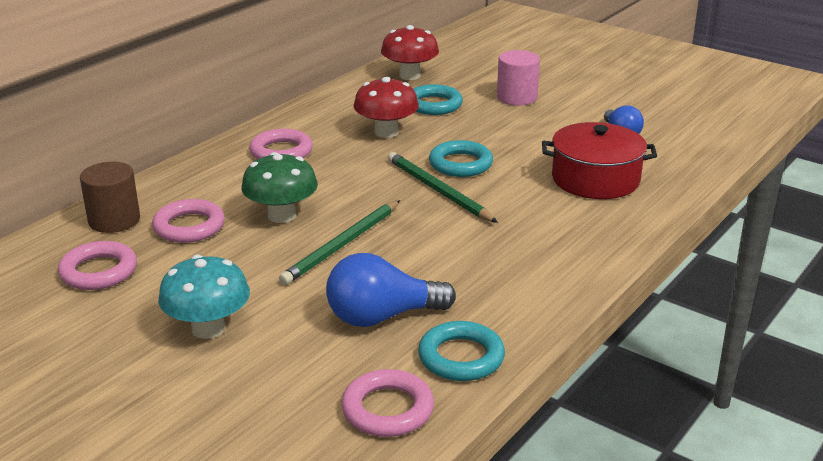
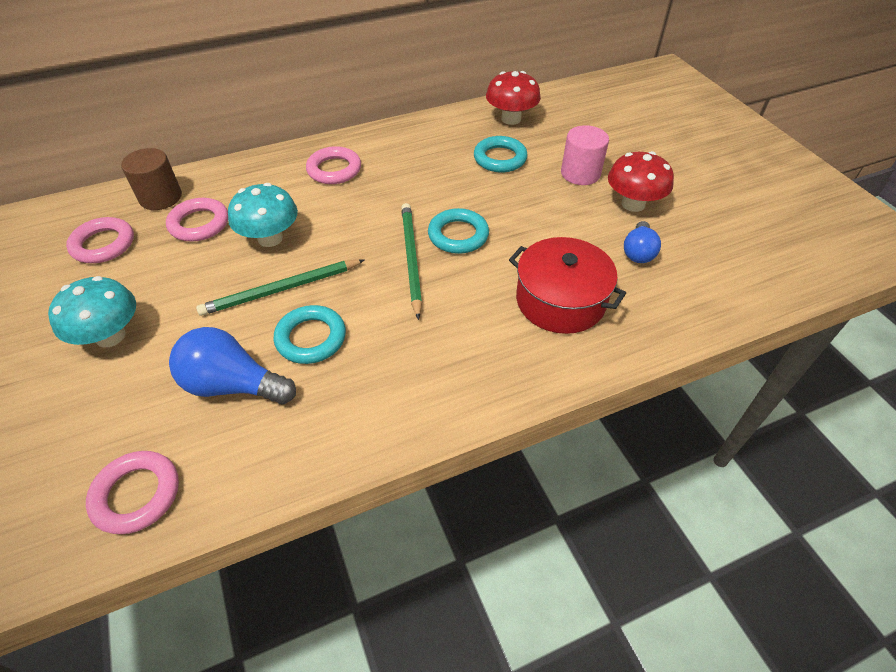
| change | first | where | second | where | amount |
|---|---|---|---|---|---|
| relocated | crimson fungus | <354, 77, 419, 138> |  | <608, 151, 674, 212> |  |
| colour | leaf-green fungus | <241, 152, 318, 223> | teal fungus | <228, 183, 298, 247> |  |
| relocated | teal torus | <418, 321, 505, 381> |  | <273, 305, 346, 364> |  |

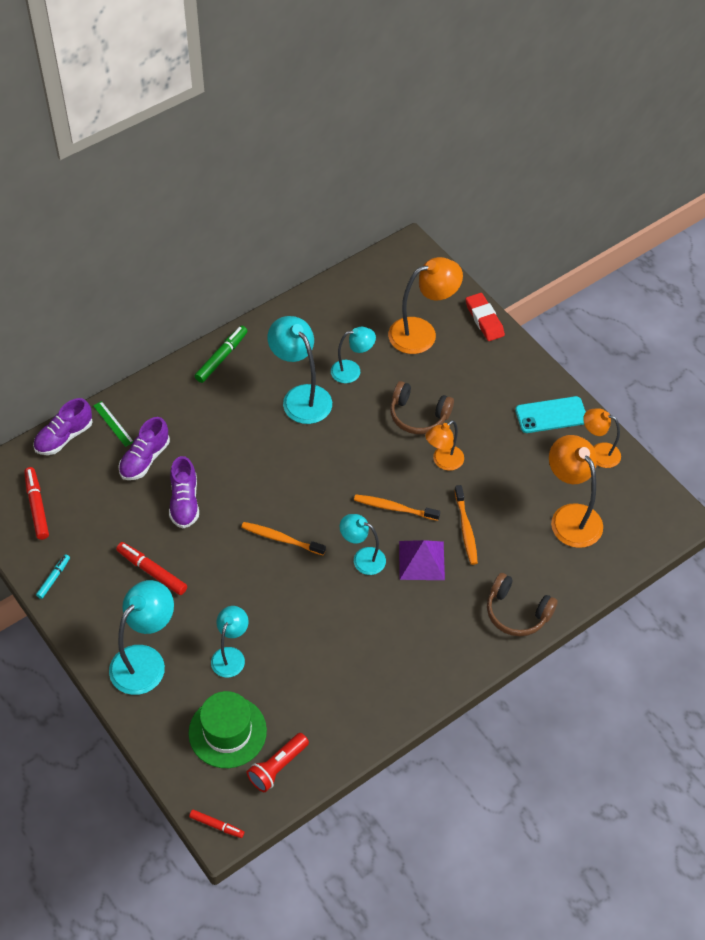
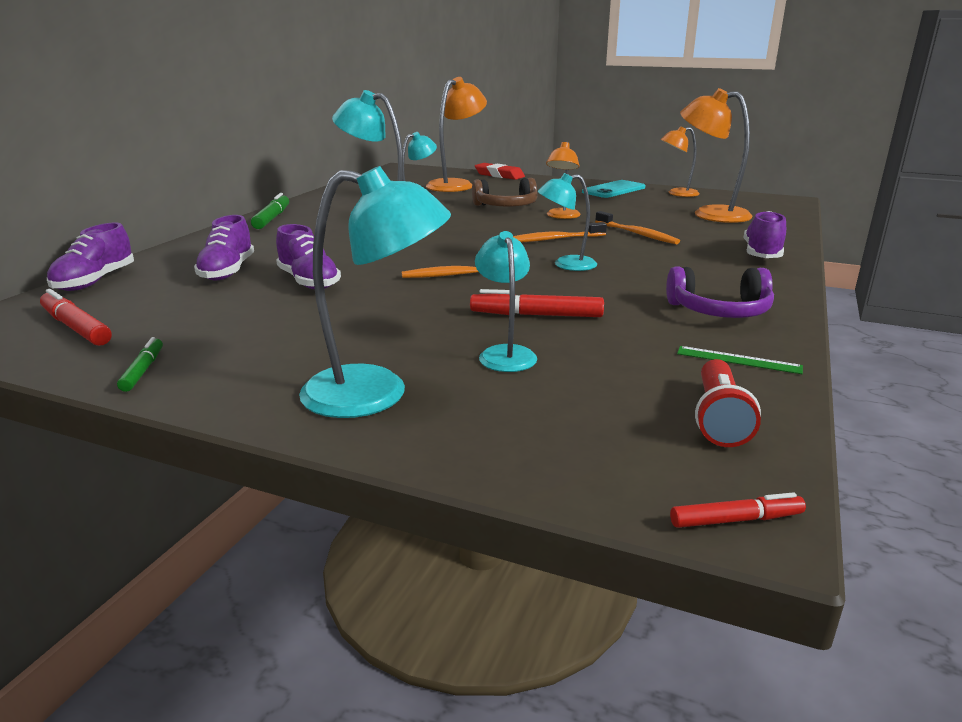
| change | first | where | second | where | amount |
|---|---|---|---|---|---|
| relocated | leaf-green ruler | <93, 401, 133, 447> |  | <677, 346, 803, 374> |  |
| missing | violet pyramid | <399, 540, 445, 580> |  |  |  |
| relocated | crimson marker pen | <116, 542, 187, 595> |  | <470, 289, 604, 317> |  |
| colour | teal marker pen | <36, 554, 70, 599> | leaf-green marker pen | <117, 337, 163, 392> |  |
| exchanged | dark brown headset | <487, 573, 558, 636> | violet sneaker | <744, 211, 786, 258> |  |
| spun | teal desk lamp | <109, 580, 174, 695> |  | <299, 166, 451, 418> | 90 degrees clockwise |
| missing | leaf-green tall hat | <188, 691, 267, 768> |  |  |  |
| appeared |  |  | violet headset | <666, 266, 774, 318> |  |

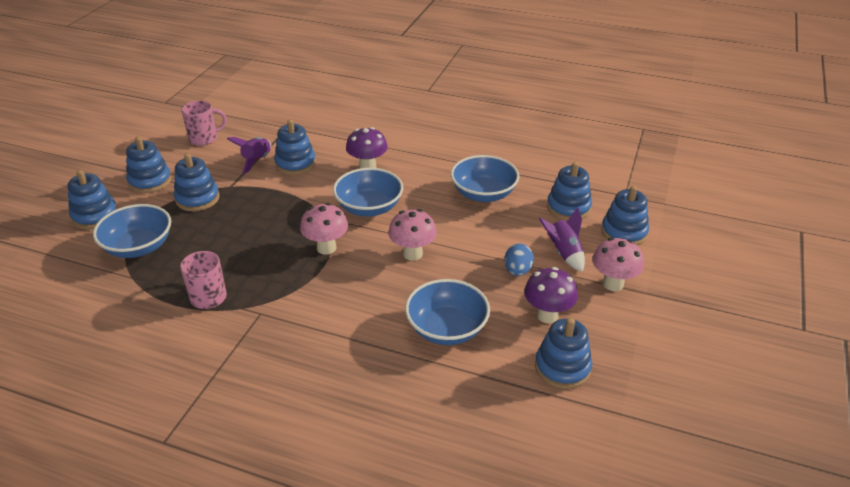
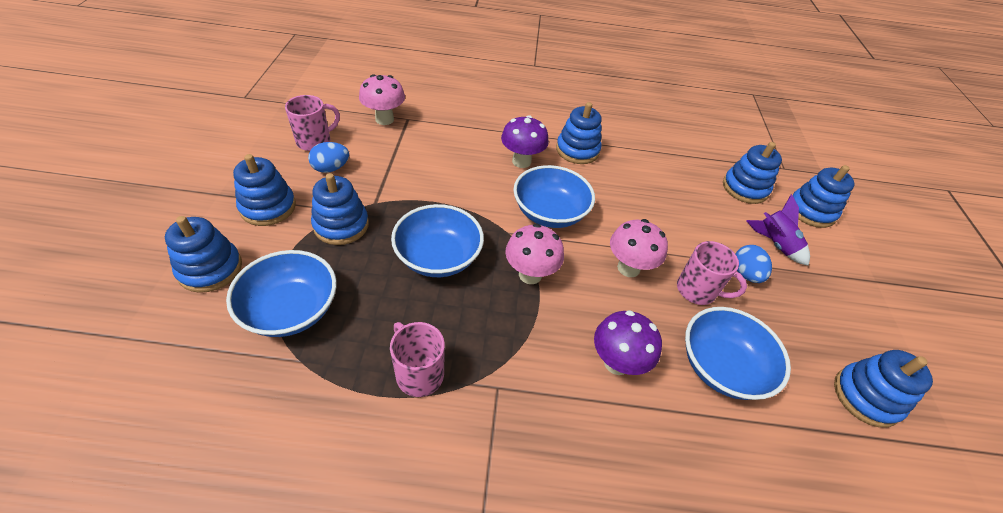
| change | first | where | second | where | amount |
|---|---|---|---|---|---|
| relocated | blue stacking rings | <274, 120, 316, 175> |  | <556, 102, 602, 164> |  |
| missing | violet toy rocket | <227, 137, 271, 174> |  |  |  |
| relocated | blue serving bowl | <451, 155, 519, 202> |  | <391, 204, 484, 277> |  |
| relocated | pink fungus | <592, 238, 644, 291> |  | <359, 74, 405, 125> |  |
| relocated | violet fungus | <524, 267, 578, 324> |  | <594, 310, 662, 375> |  |
| appeared |  |  | blue egg | <308, 142, 349, 173> |  |
| appeared |  |  | pink tea mug | <677, 241, 747, 305> |  |

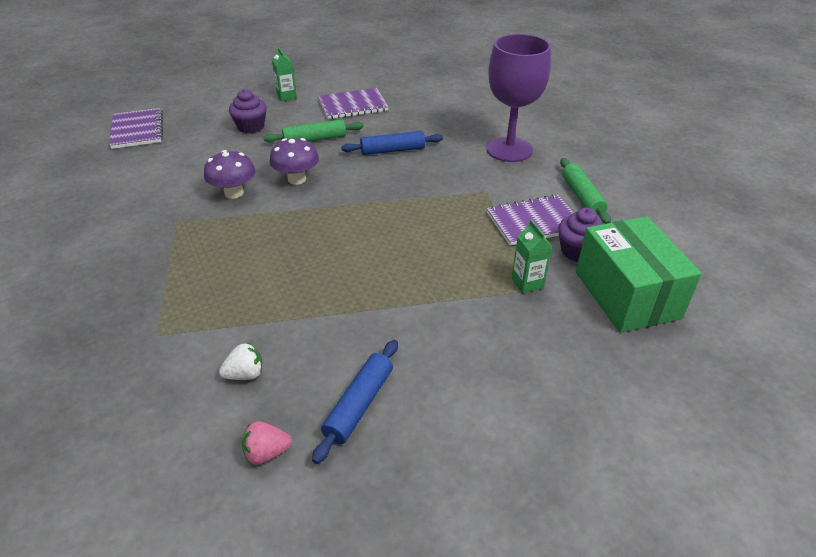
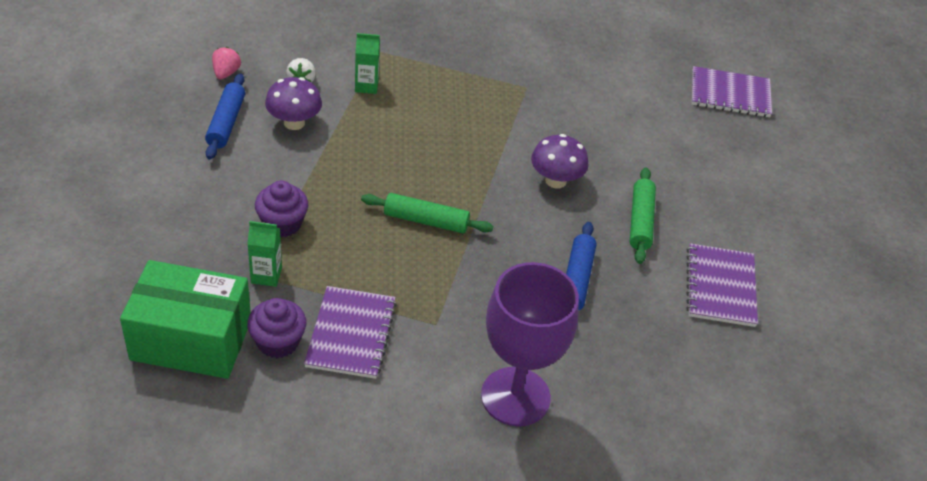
| change | first | where | second | where | amount |
|---|---|---|---|---|---|
| relocated | leaf-green juice carton | <272, 47, 297, 101> |  | <355, 33, 380, 94> |  |
| relocated | violet cupcake | <229, 89, 267, 134> |  | <255, 181, 308, 237> |  |
| relocated | violet fungus | <204, 150, 255, 199> |  | <265, 77, 322, 130> |  |
| relocated | leaf-green pastry roller | <560, 158, 611, 224> |  | <361, 193, 493, 233> |  |
| spun | blue pastry roller | <312, 340, 398, 464> |  | <205, 73, 245, 160> | 45 degrees clockwise |

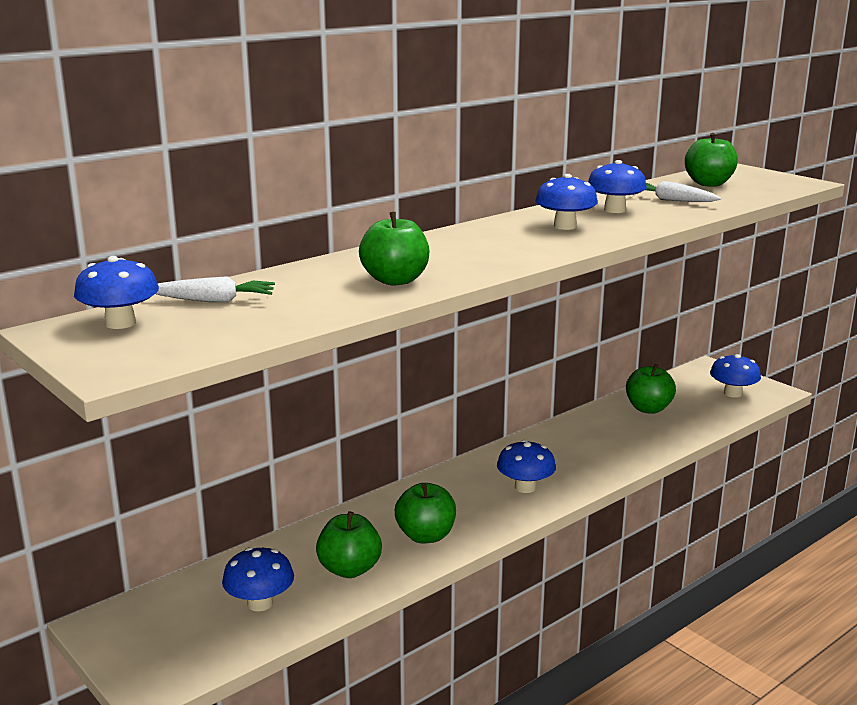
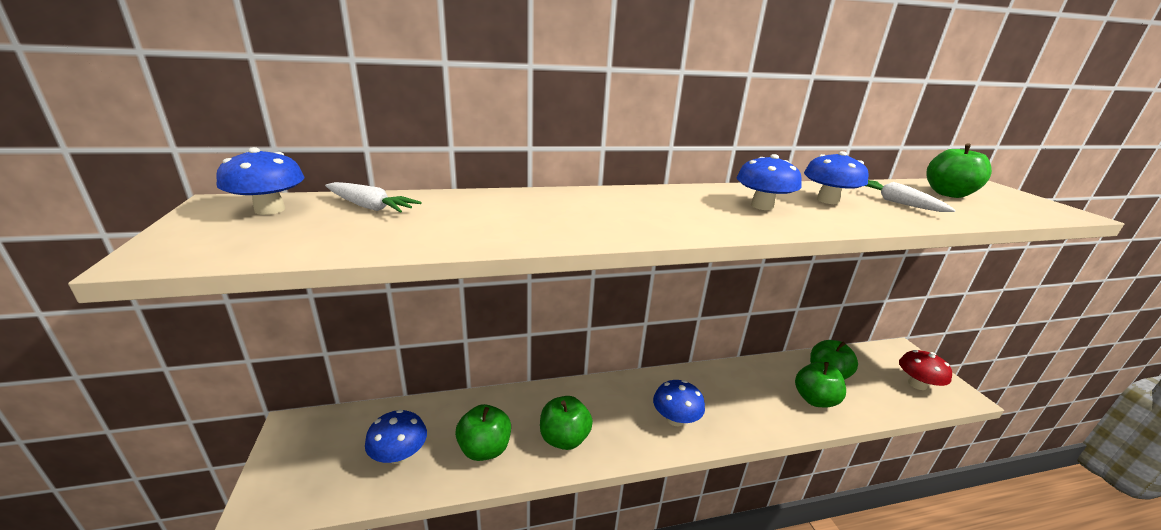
| change | first | where | second | where | amount |
|---|---|---|---|---|---|
| relocated | leaf-green apple fruit | <359, 212, 430, 285> |  | <795, 362, 846, 407> |  |
| colour | blue fungus | <710, 354, 761, 398> | crimson fungus | <899, 350, 952, 390> |  |

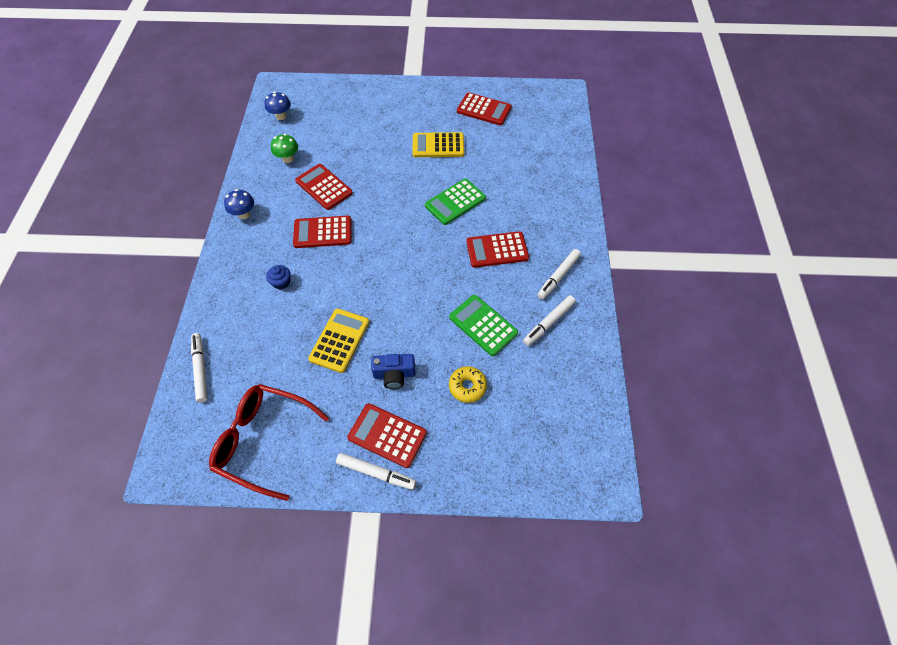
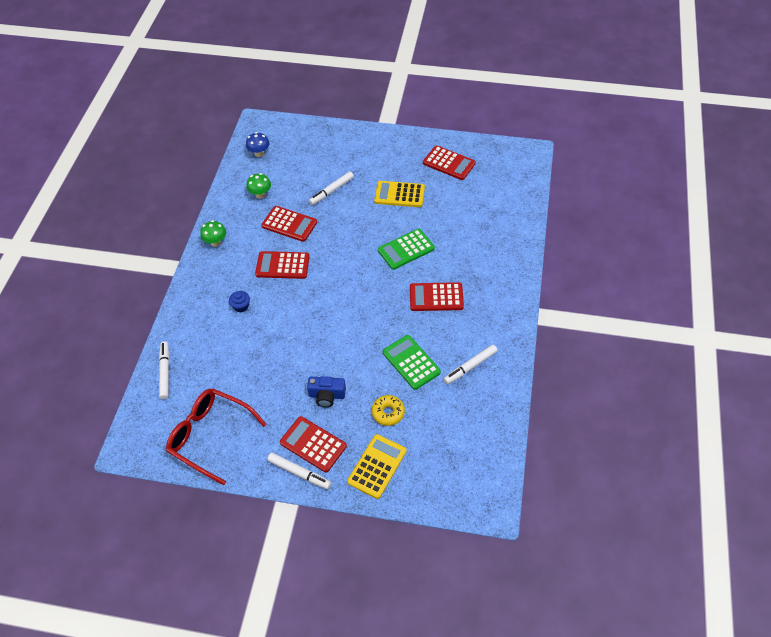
| change | first | where | second | where | amount |
|---|---|---|---|---|---|
| spun | crimson pocket calculator | <295, 164, 353, 210> |  | <261, 206, 317, 242> | 150 degrees clockwise |
| colour | blue fungus | <224, 189, 254, 219> | leaf-green fungus | <200, 220, 226, 247> |  |
| relocated | snow-white marker pen | <537, 249, 581, 300> |  | <309, 171, 354, 205> |  |
| relocated | golden pocket calculator | <308, 308, 370, 373> |  | <347, 434, 407, 499> |  |

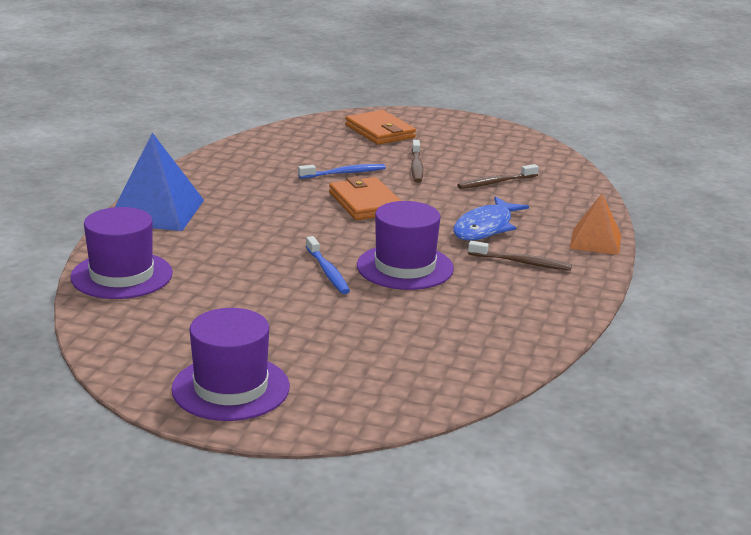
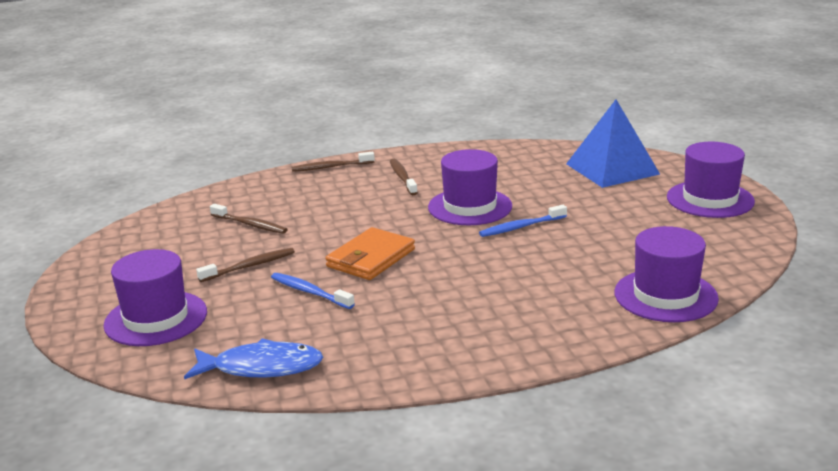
| change | first | where | second | where | amount |
|---|---|---|---|---|---|
| exchanged | orange card wallet | <345, 110, 416, 145> | violet tall hat | <103, 249, 207, 346> |  |
| relocated | blue pyramid | <115, 133, 204, 231> |  | <566, 100, 660, 188> |  |
| exchanged | orange pyramid | <570, 194, 621, 255> | dark brown tooth brush | <291, 152, 375, 172> |  |
| relocated | blue toy fish | <453, 197, 529, 241> |  | <184, 338, 323, 379> |  |
| spun | blue tooth brush | <306, 236, 350, 294> |  | <479, 205, 567, 237> | 150 degrees counterclockwise |

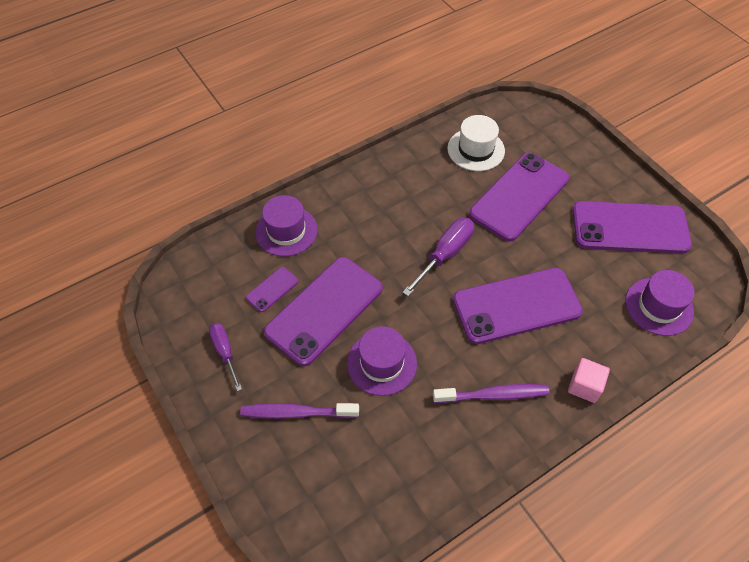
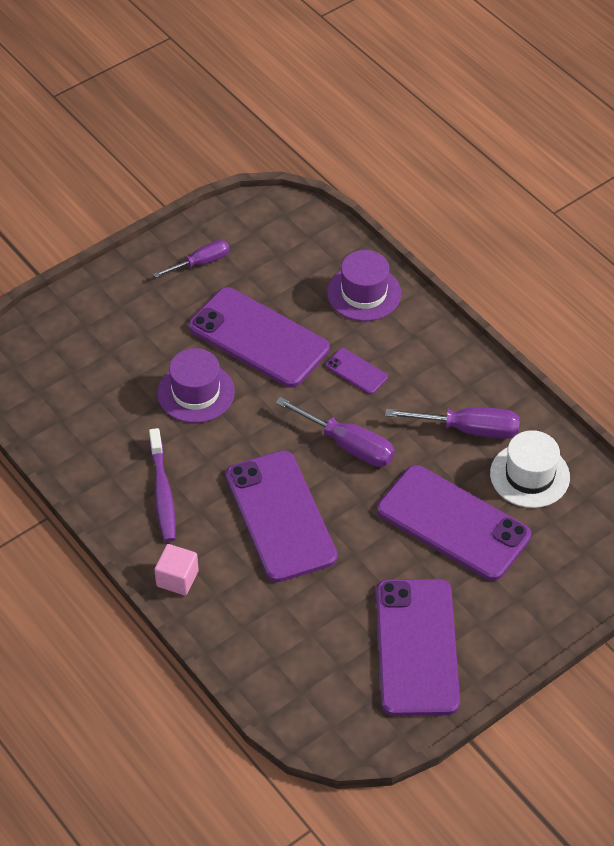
| change | first | where | second | where | amount |
|---|---|---|---|---|---|
| relocated | violet mobile phone | <246, 267, 299, 312> |  | <325, 348, 388, 394> |  |
| missing | violet tall hat | <625, 270, 695, 336> |  |  |  |
| missing | violet tooth brush | <240, 403, 359, 419> |  |  |  |
| appeared |  |  | violet flat screwdriver | <385, 407, 520, 439> |  |

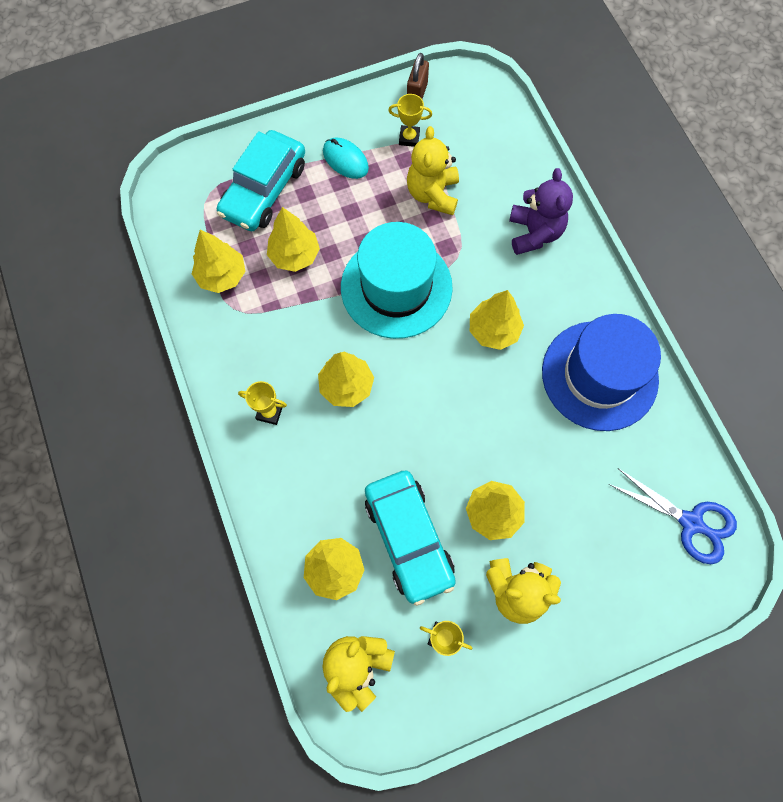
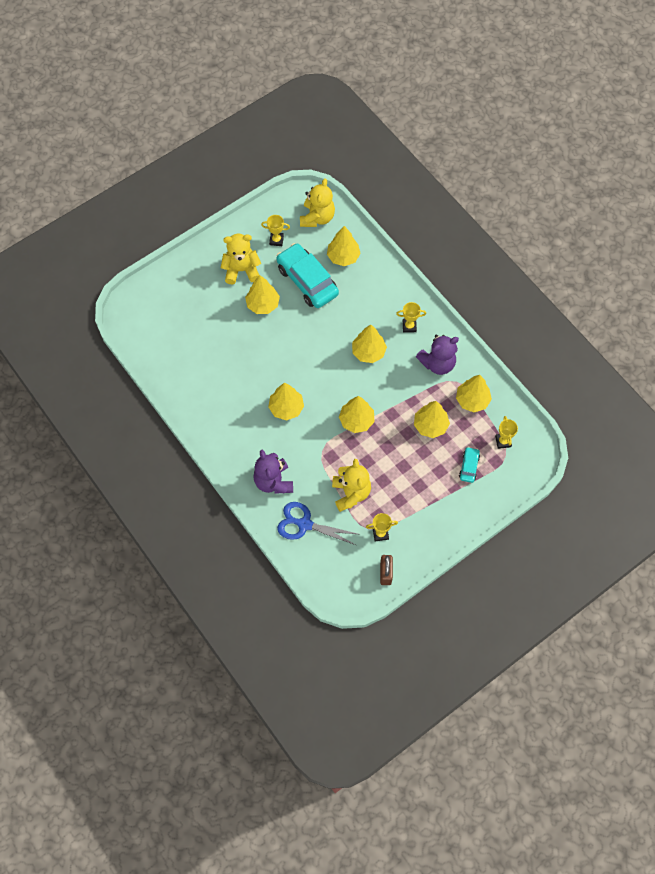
| change | first | where | second | where | amount |
|---|---|---|---|---|---|
| size | teal toy car | <217, 130, 305, 231> |  | <459, 447, 480, 483> | x0.47 |
| missing | teal mouse | <323, 137, 369, 179> |  |  |  |
| exchanged | teal tall hat | <341, 222, 453, 339> | golden tree | <339, 396, 374, 433> |  |
| missing | blue tall hat | <542, 314, 661, 431> |  |  |  |
| relocated | blue scissors | <608, 468, 737, 564> |  | <277, 502, 358, 545> |  |
| appeared |  |  | violet teddy bear | <416, 335, 459, 375> |  |
| appeared |  |  | golden trophy | <495, 416, 518, 449> |  |

